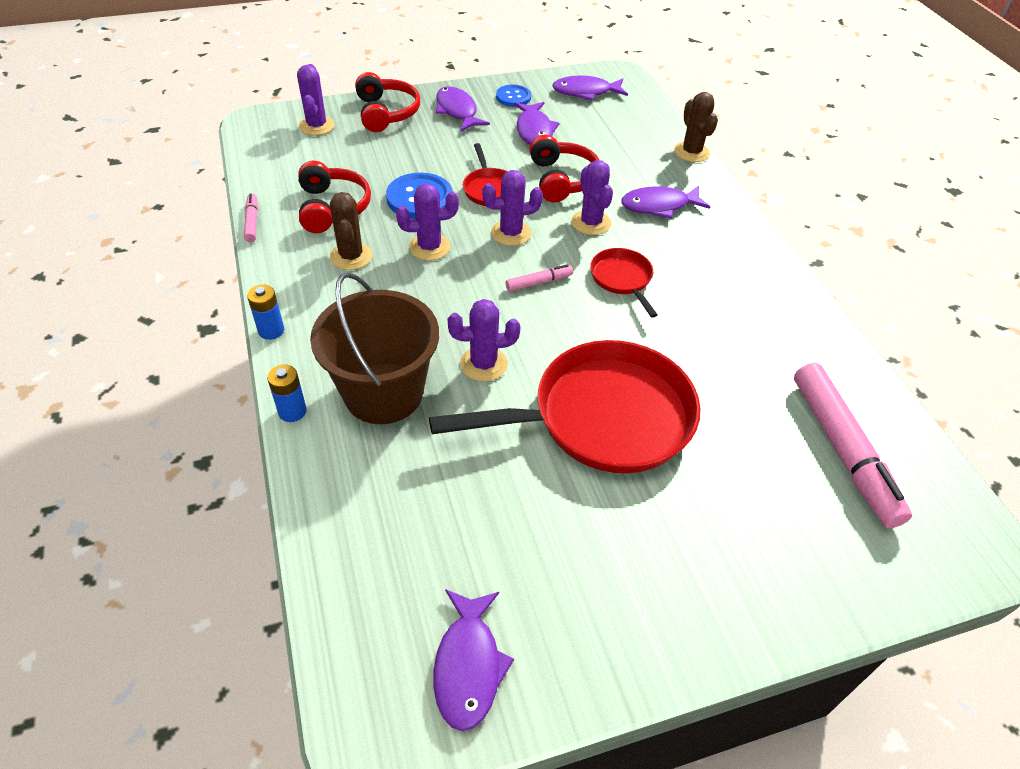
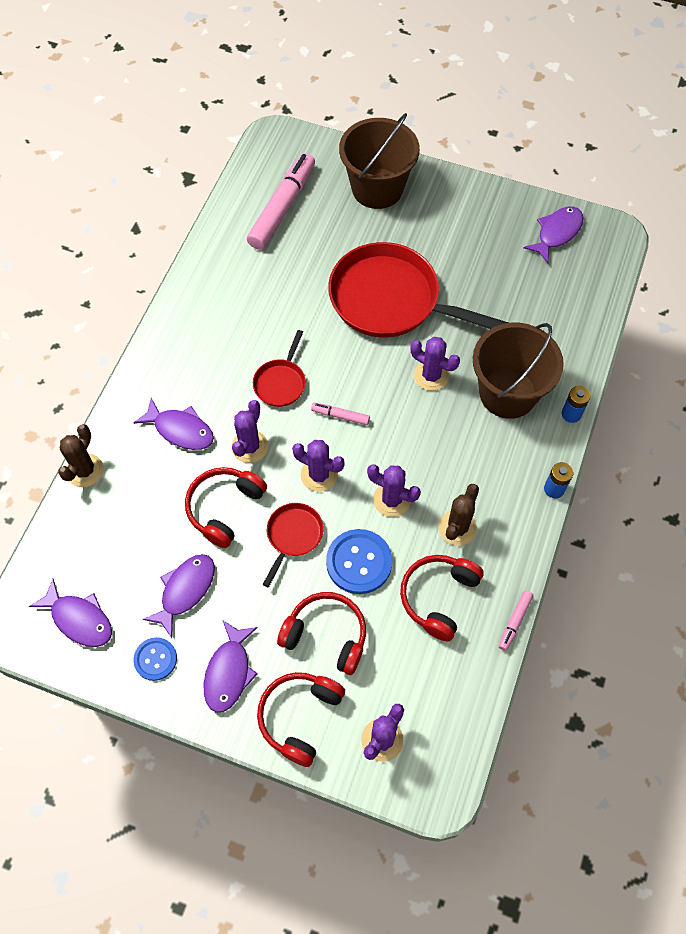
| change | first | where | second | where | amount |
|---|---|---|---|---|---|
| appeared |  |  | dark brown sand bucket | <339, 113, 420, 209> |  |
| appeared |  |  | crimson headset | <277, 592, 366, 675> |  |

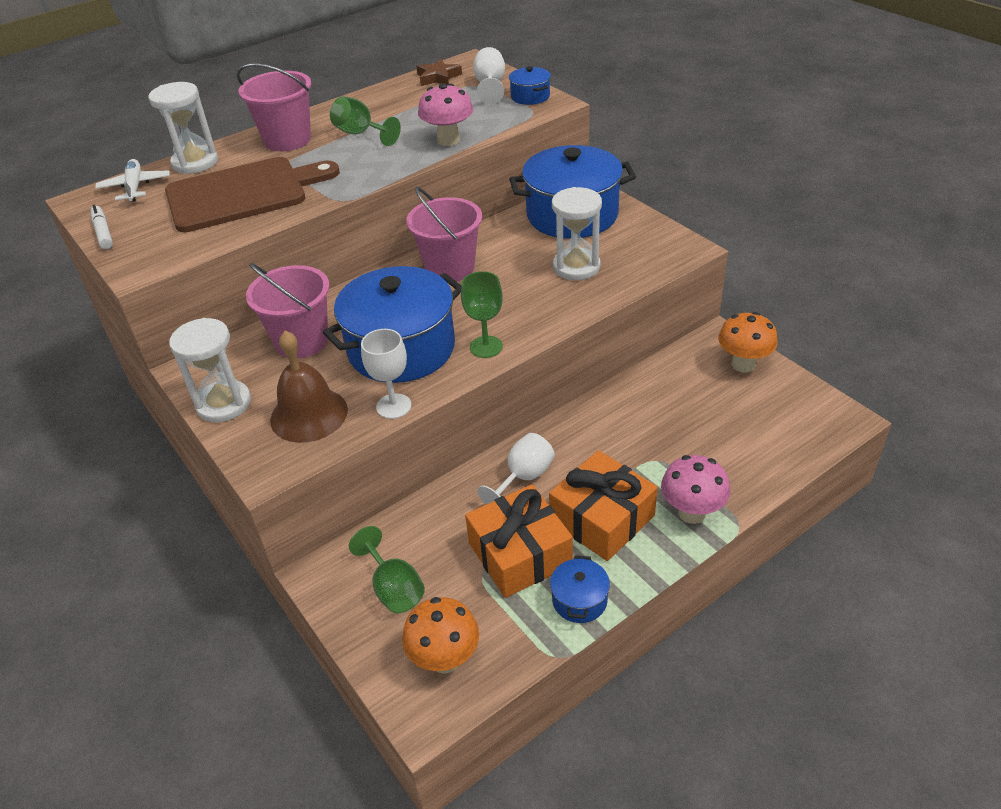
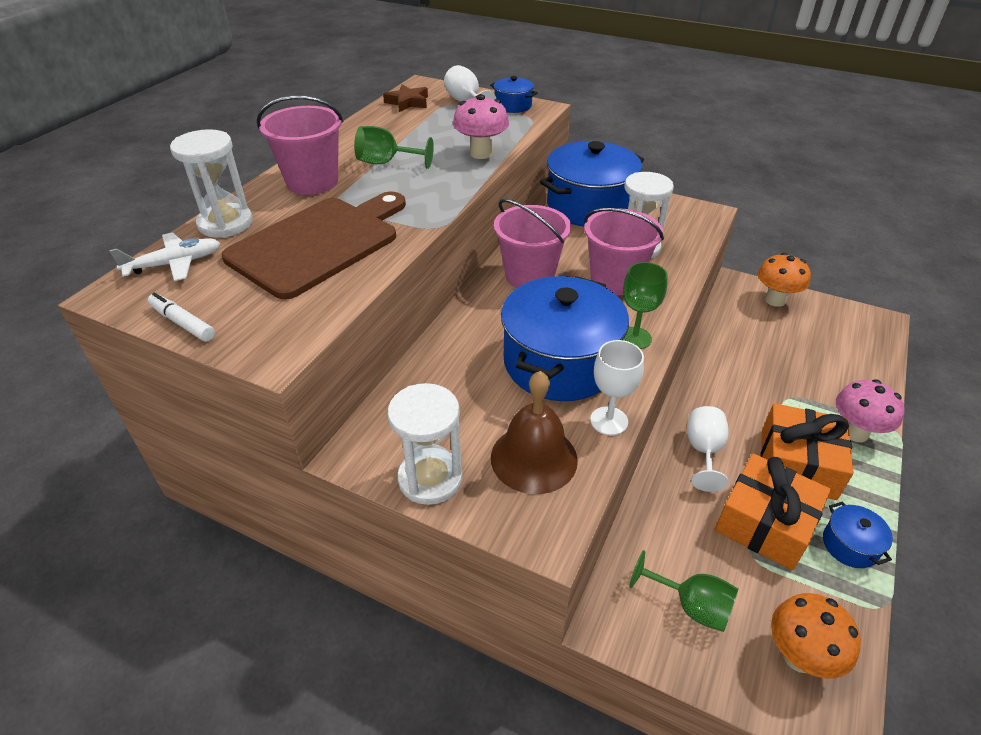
| change | first | where | second | where | amount |
|---|---|---|---|---|---|
| spun | snow-white aeroplane | <95, 159, 170, 202> |  | <109, 232, 221, 281> | 105 degrees clockwise |
| relocated | pink sand bucket | <246, 263, 330, 358> |  | <584, 208, 664, 295> |  |

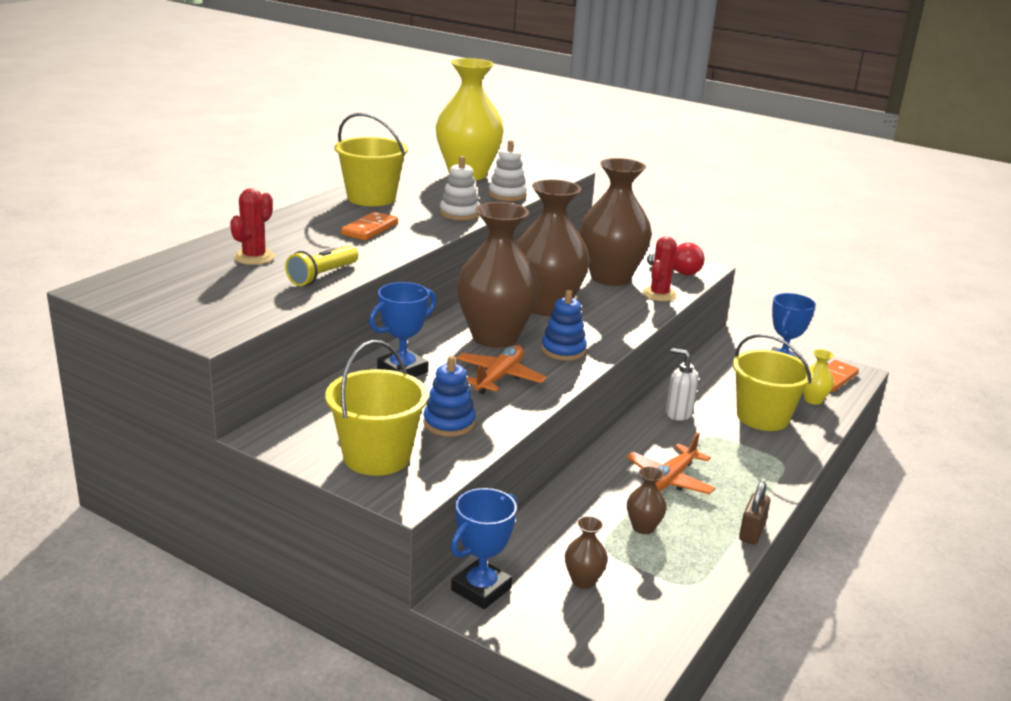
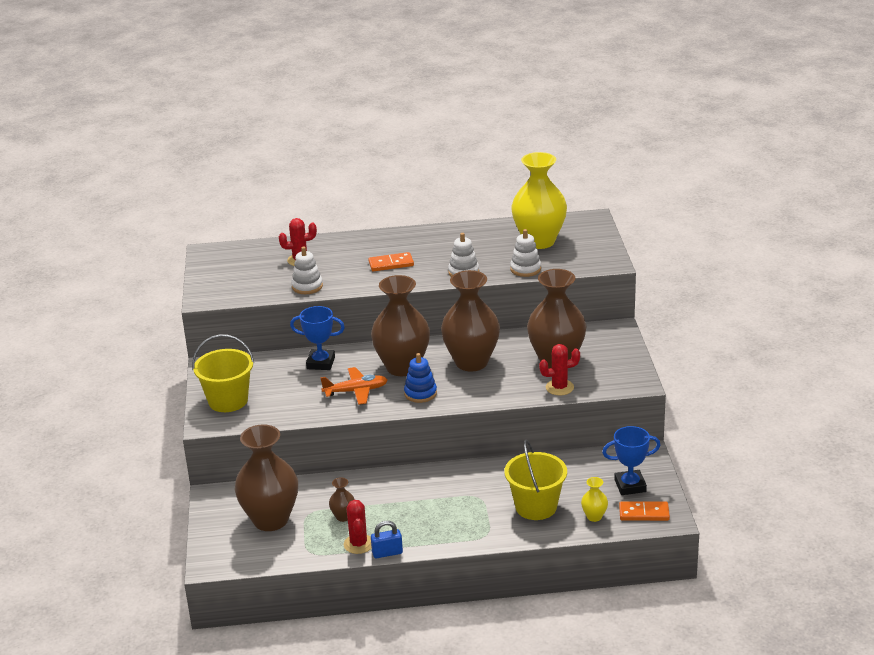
| change | first | where | second | where | amount |
|---|---|---|---|---|---|
| missing | golden sand bucket | <335, 113, 408, 206> |  |  |  |
| missing | crimson lightbulb | <647, 243, 704, 275> |  |  |  |
| exchanged | golden torch | <285, 246, 358, 286> | snow-white stacking rings | <291, 247, 323, 294> |  |
| missing | snow-white soap dispenser | <666, 348, 698, 421> |  |  |  |
| missing | blue stacking rings | <423, 356, 476, 437> |  |  |  |
| missing | orange aeroplane | <626, 432, 715, 494> |  |  |  |
| colour | dark brown lock | <739, 481, 770, 544> | blue lock | <371, 521, 403, 558> |  |
| missing | blue trophy | <451, 488, 517, 609> |  |  |  |
| size | dark brown tall vase | <565, 516, 608, 589> |  | <235, 424, 298, 531> | x2.38 |
| appeared |  |  | crimson saguaro cactus | <344, 500, 372, 554> |  |

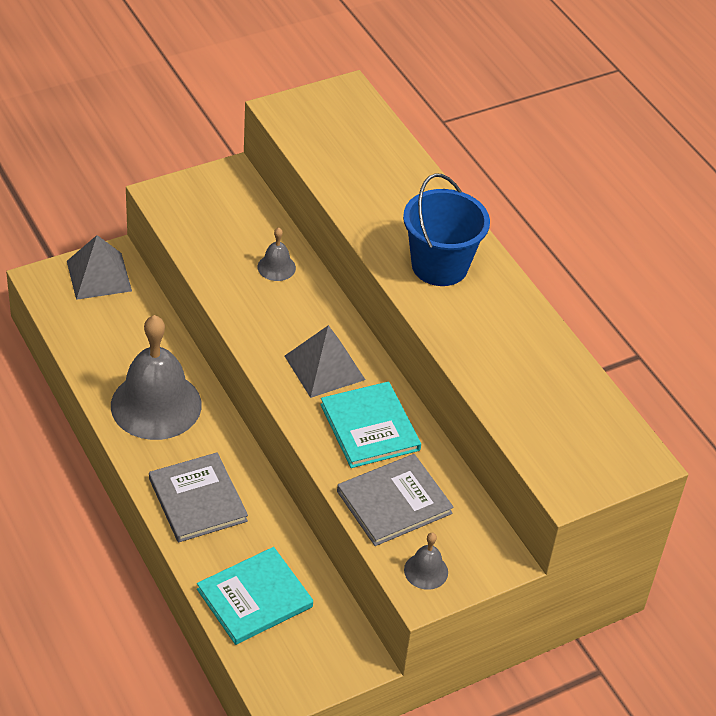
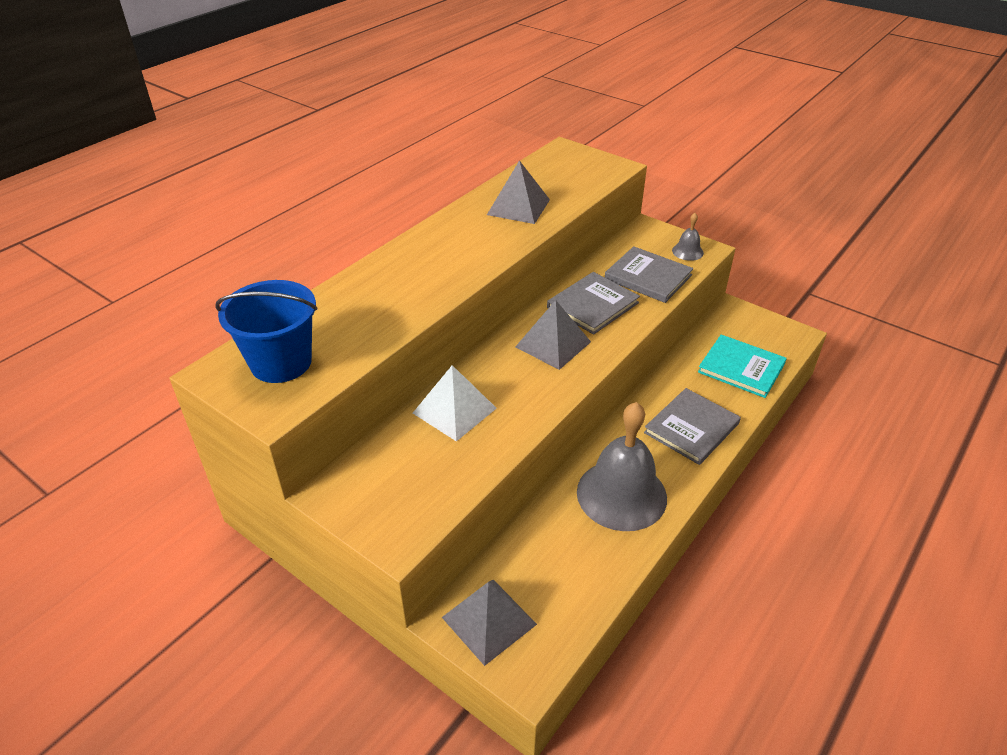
| change | first | where | second | where | amount |
|---|---|---|---|---|---|
| relocated | blue sand bucket | <403, 173, 490, 286> |  | <215, 280, 317, 383> |  |
| exchanged | gray hand bell | <258, 227, 296, 281> | snow-white pyramid | <413, 365, 497, 441> |  |
| colour | teal hardcover | <320, 381, 421, 468> | gray hardcover | <547, 272, 640, 335> |  |
| appeared |  |  | gray pyramid | <487, 160, 550, 224> |  |

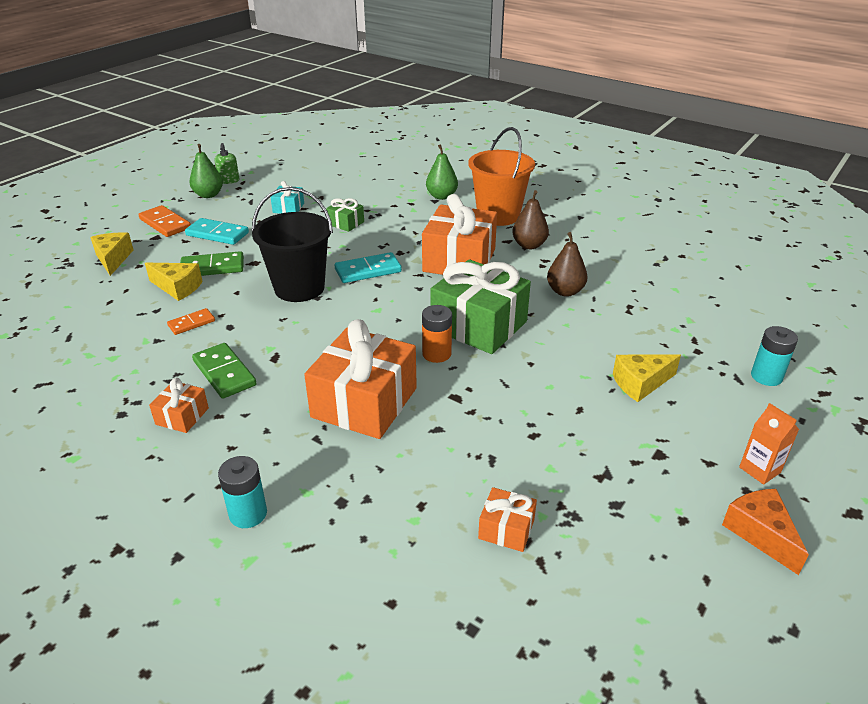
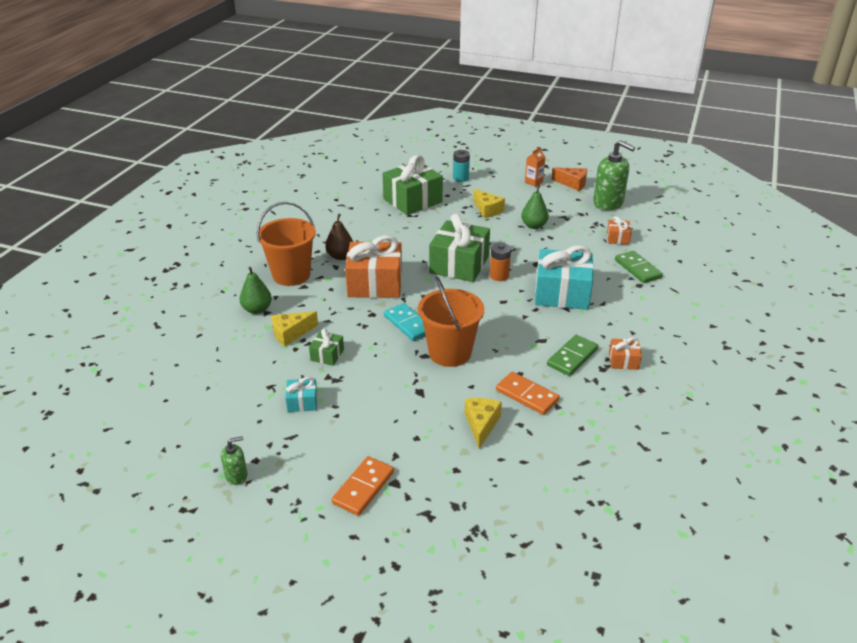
| change | first | where | second | where | amount |
|---|---|---|---|---|---|
| relocated | leaf-green toy pear | <190, 144, 223, 198> |  | <521, 185, 549, 229> |  |
| colour | black sand bucket | <252, 187, 333, 302> | orange sand bucket | <418, 276, 484, 367> |  |
| missing | teal domino piece | <185, 218, 249, 245> |  |  |  |
| relocated | golden cheese wedge | <90, 232, 133, 276> |  | <271, 311, 318, 347> |  |
| missing | dark brown toy pear | <547, 232, 588, 297> |  |  |  |
| relocated | leaf-green domino piece | <180, 251, 244, 276> |  | <615, 251, 663, 283> |  |
| size | orange domino piece | <167, 308, 215, 335> |  | <496, 372, 560, 415> | x1.62 |
| colour | orange wrapped gift | <304, 319, 417, 439> | teal wrapped gift | <535, 245, 594, 310> |  |
| missing | teal AA battery | <218, 456, 267, 528> |  |  |  |
| spun | orange cheese wedge | <722, 489, 809, 575> |  | <551, 167, 587, 191> | 120 degrees counterclockwise |
| appeared |  |  | leaf-green soap dispenser | <593, 140, 635, 210> |  |
| appeared |  |  | leaf-green wrapped gift | <382, 155, 443, 215> |  |

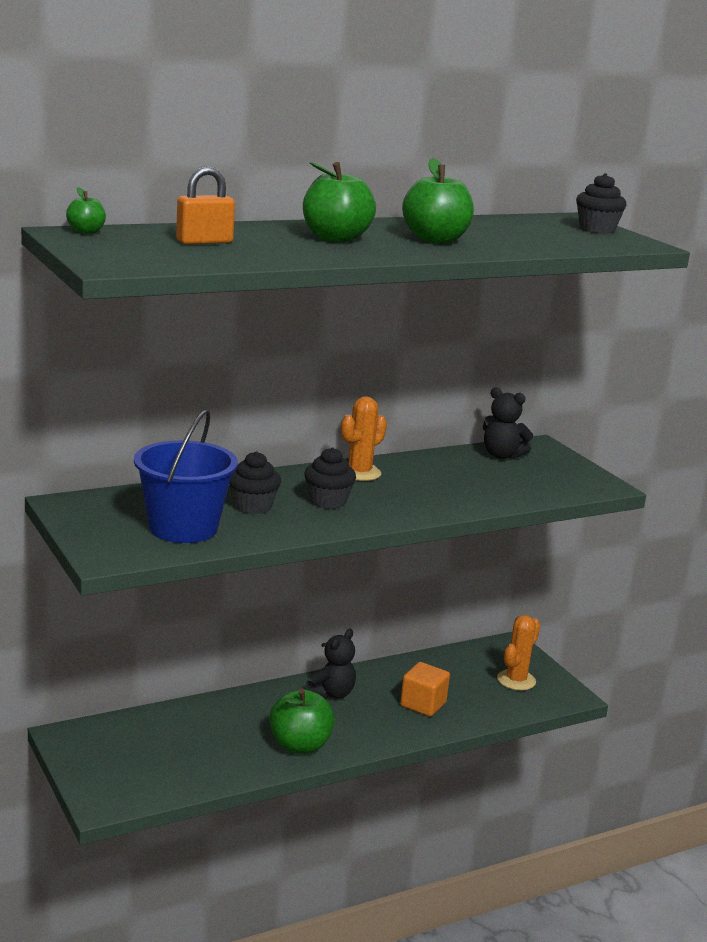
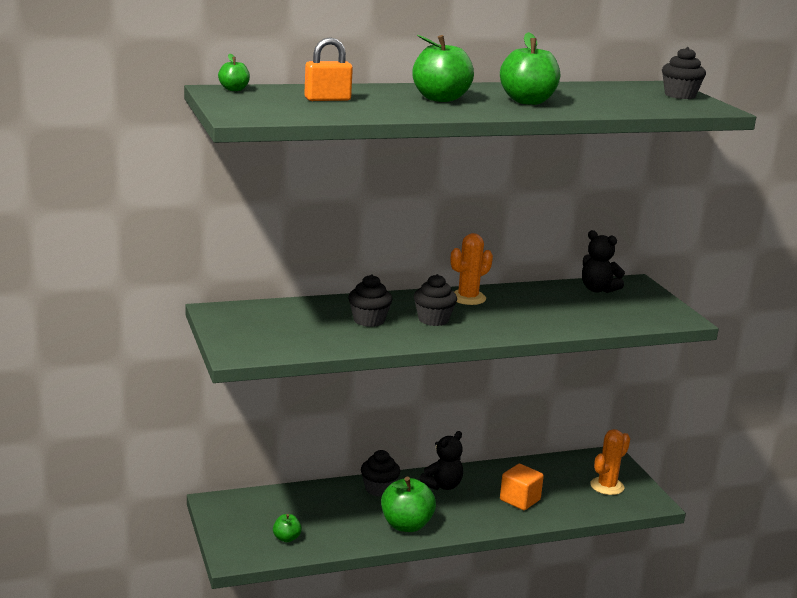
| change | first | where | second | where | amount |
|---|---|---|---|---|---|
| missing | blue sand bucket | <134, 409, 238, 543> |  |  |  |
| appeared |  |  | black cupcake | <361, 450, 400, 497> |  |
| appeared |  |  | leaf-green apple fruit | <273, 514, 302, 542> |  |

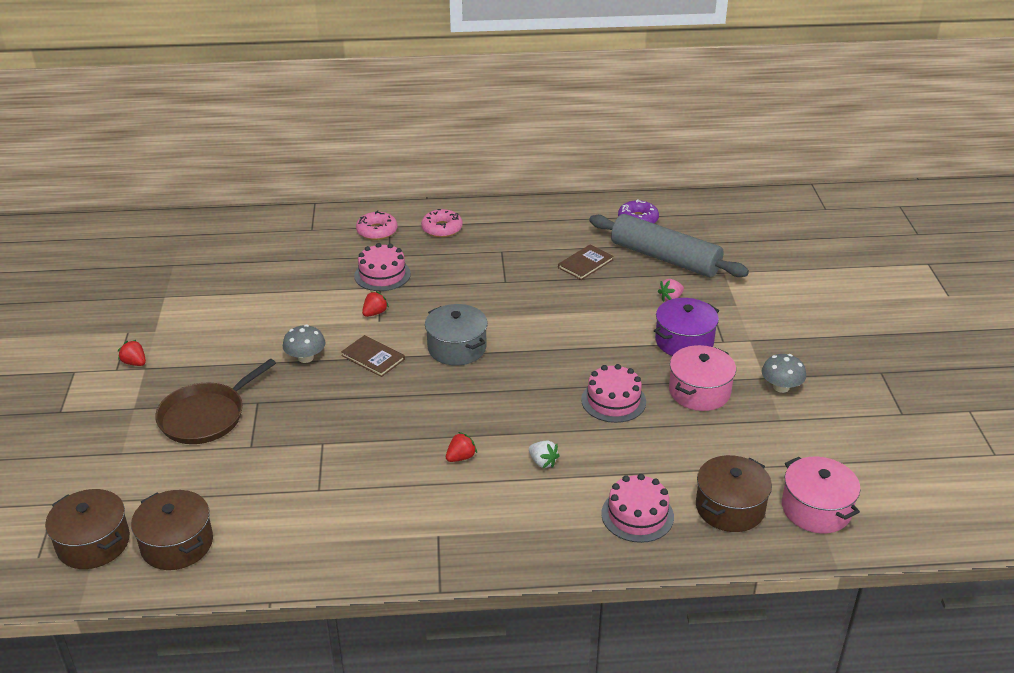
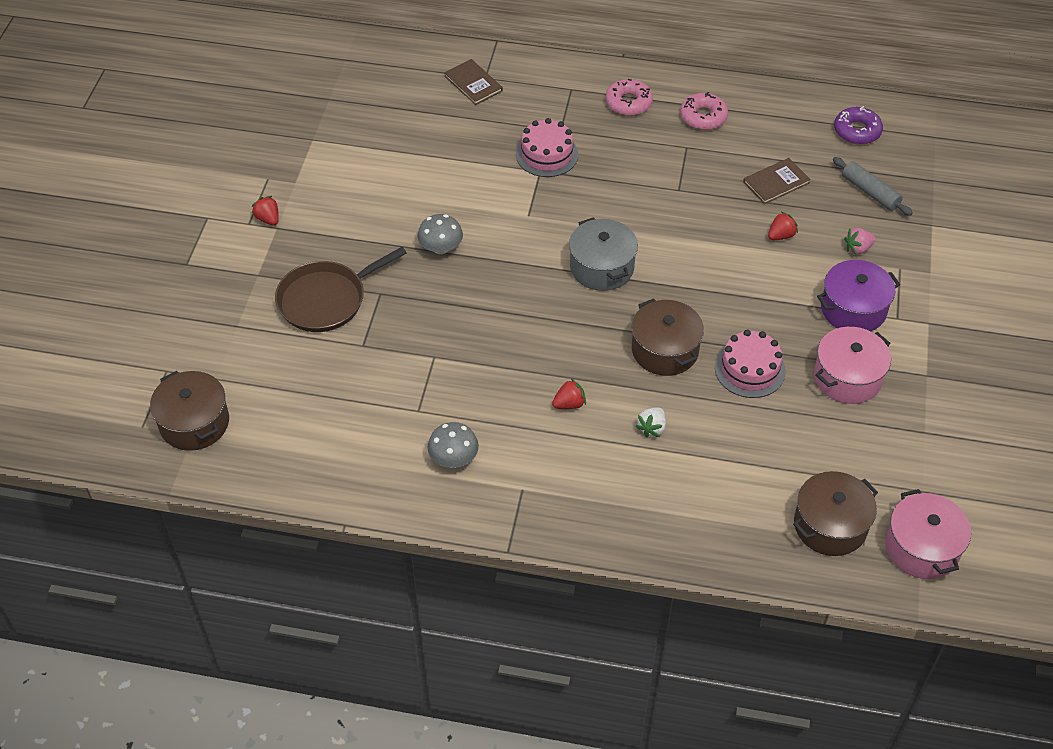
| change | first | where | second | where | amount |
|---|---|---|---|---|---|
| relocated | pink donut | <356, 210, 398, 240> |  | <680, 92, 728, 130> |  |
| size | gray pastry roller | <589, 214, 749, 277> |  | <833, 157, 913, 216> | x0.50 |
| relocated | crimson strawberry | <362, 291, 389, 317> |  | <768, 212, 798, 240> |  |
| relocated | dark brown hardcover | <341, 335, 405, 377> |  | <444, 59, 503, 105> |  |
| relocated | gray fungus | <762, 354, 806, 393> |  | <428, 422, 479, 468> |  |
| spun | snow-white strawberry | <529, 441, 560, 468> |  | <636, 408, 666, 438> | 60 degrees clockwise |
| missing | pink cake | <601, 474, 674, 543> |  |  |  |
| relocated | dark brown stockpot | <131, 490, 213, 570> |  | <632, 298, 704, 376> |  |

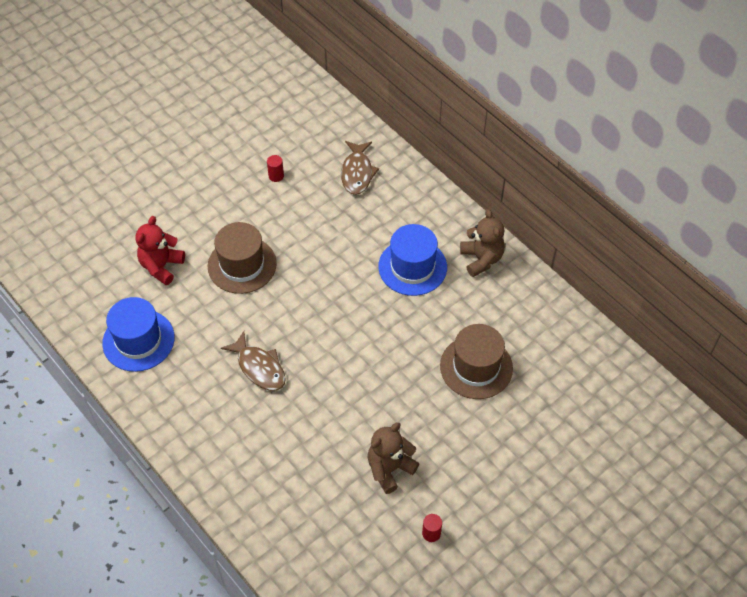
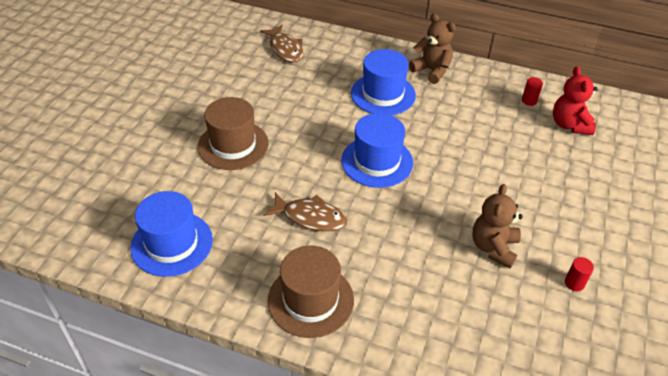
| change | first | where | second | where | amount |
|---|---|---|---|---|---|
| relocated | crimson solid cylinder | <267, 155, 284, 182> |  | <522, 77, 543, 106> |  |
| relocated | crimson teddy bear | <135, 216, 185, 285> |  | <553, 66, 598, 135> |  |
| relocated | dark brown tall hat | <440, 324, 513, 399> |  | <268, 245, 354, 338> |  |
| appeared |  |  | blue tall hat | <341, 113, 413, 188> |  |

